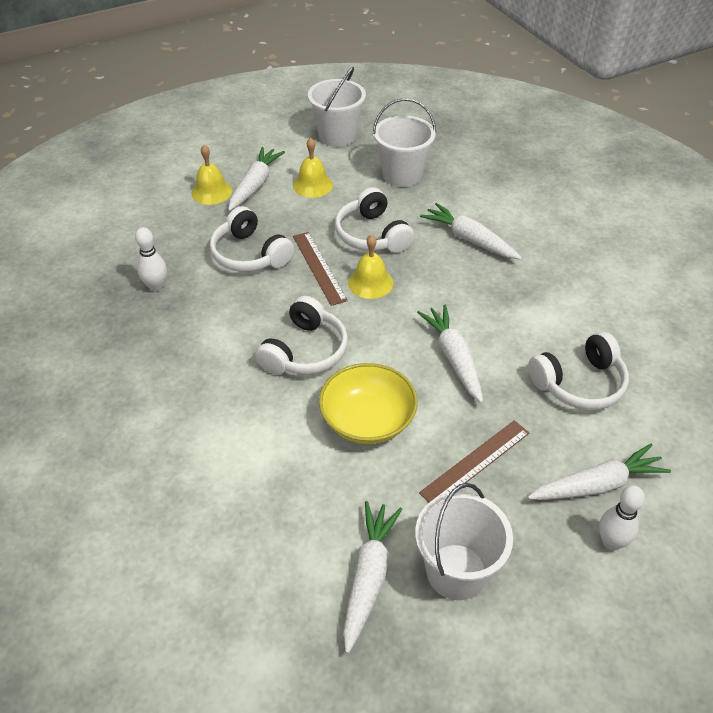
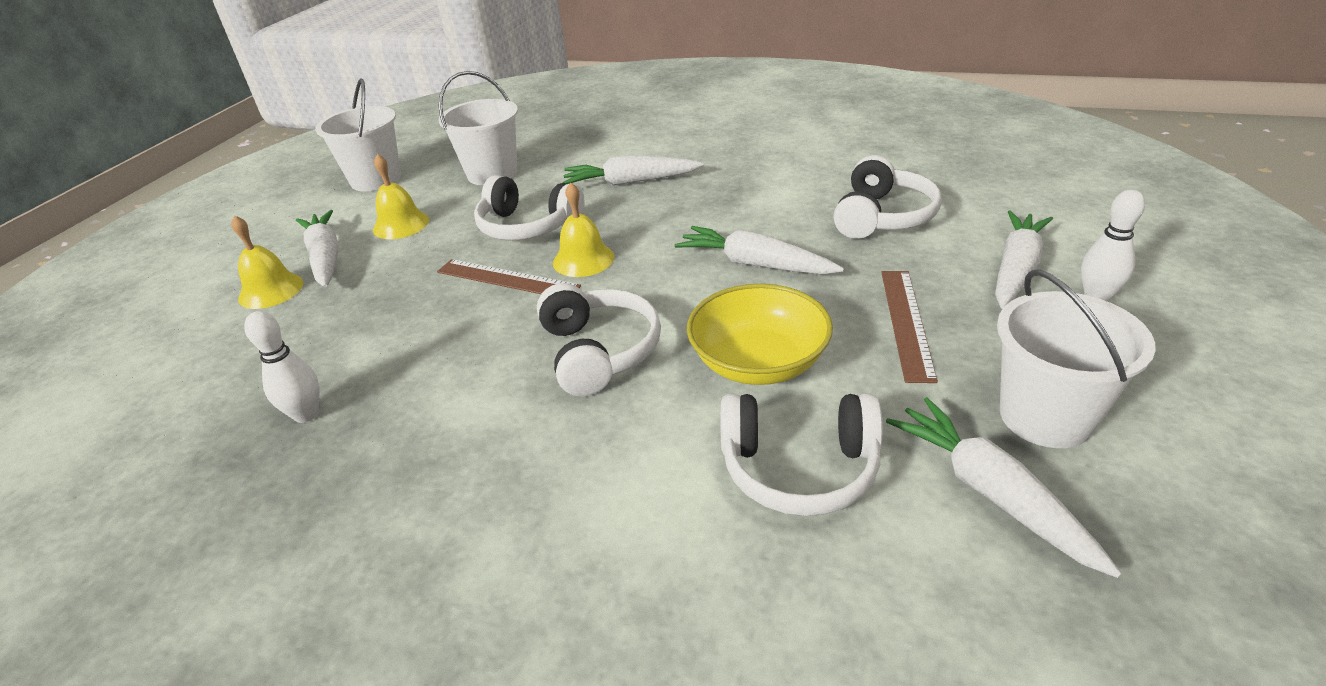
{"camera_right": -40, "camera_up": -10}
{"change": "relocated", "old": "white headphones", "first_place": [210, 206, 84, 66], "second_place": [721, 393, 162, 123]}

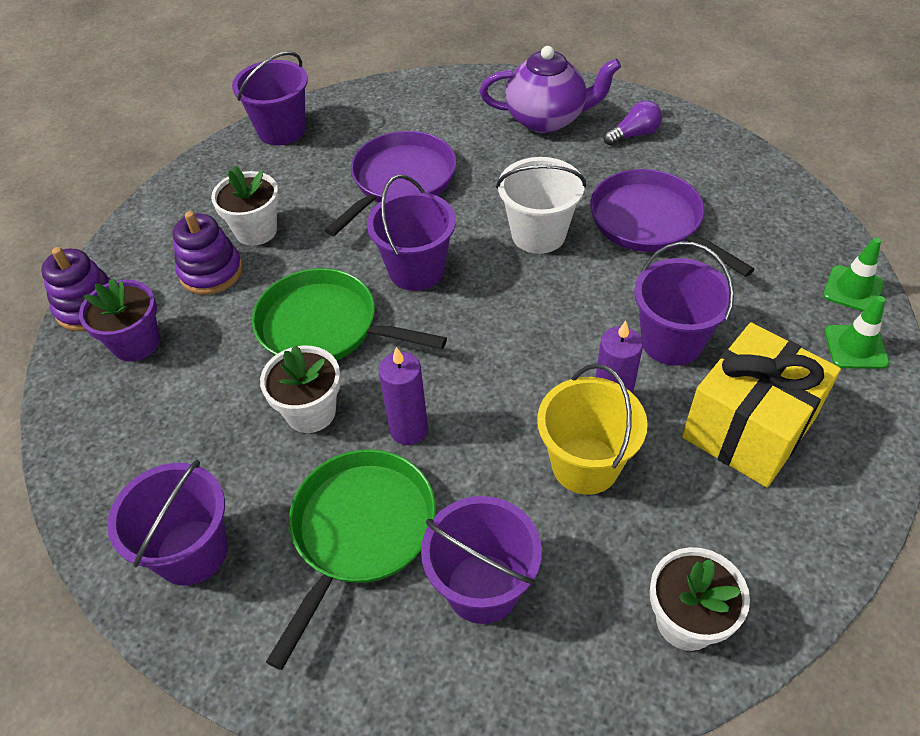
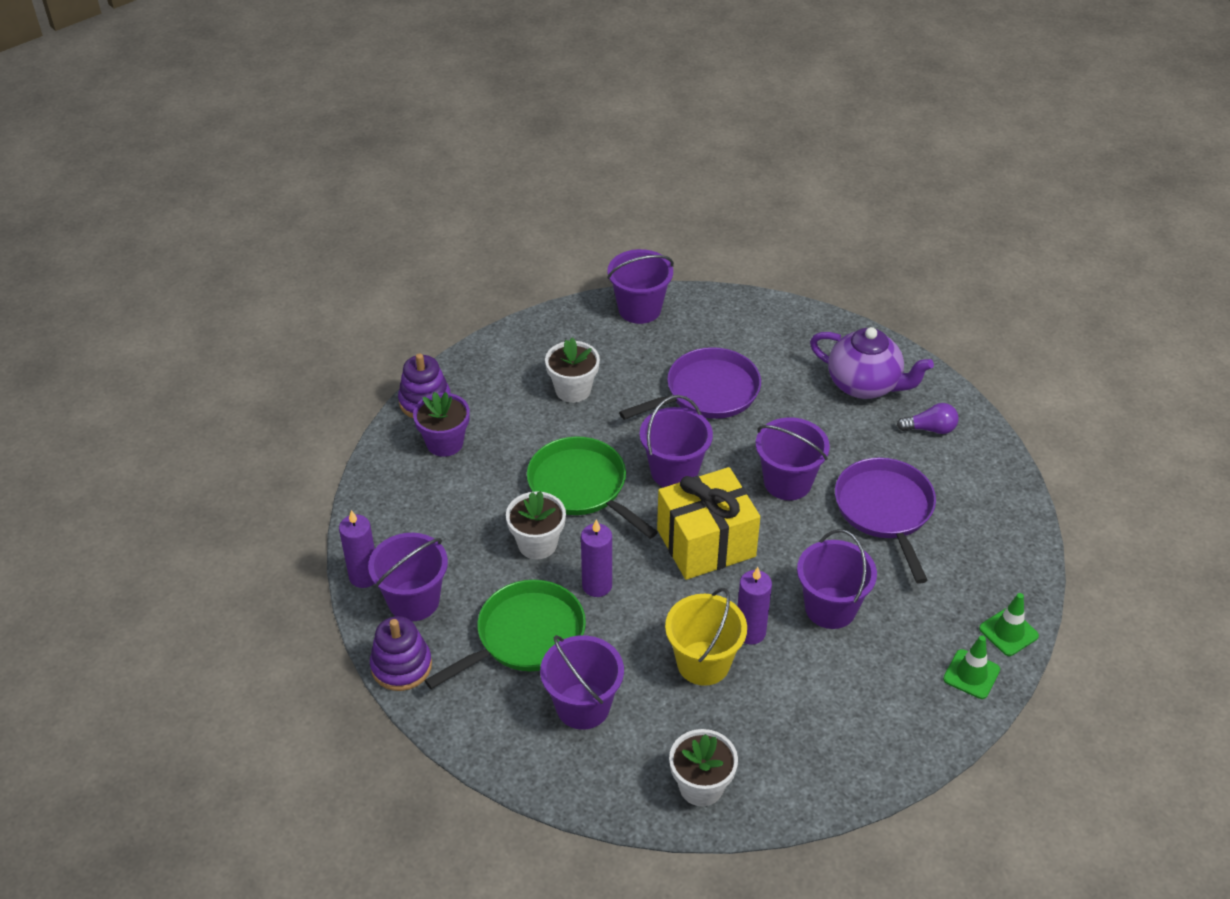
{"camera_right": 25, "camera_up": -5}
{"change": "relocated", "old": "purple ring stacker", "first_place": [173, 211, 70, 84], "second_place": [370, 616, 62, 75]}
{"change": "colour", "old": "white sand bucket", "new": "purple sand bucket", "first_place": [496, 157, 90, 97], "second_place": [756, 417, 74, 83]}
{"change": "relocated", "old": "yellow wrapped gift", "first_place": [682, 322, 159, 165], "second_place": [657, 467, 103, 113]}
{"change": "appeared", "new": "purple wax candle", "second_place": [339, 510, 36, 78]}

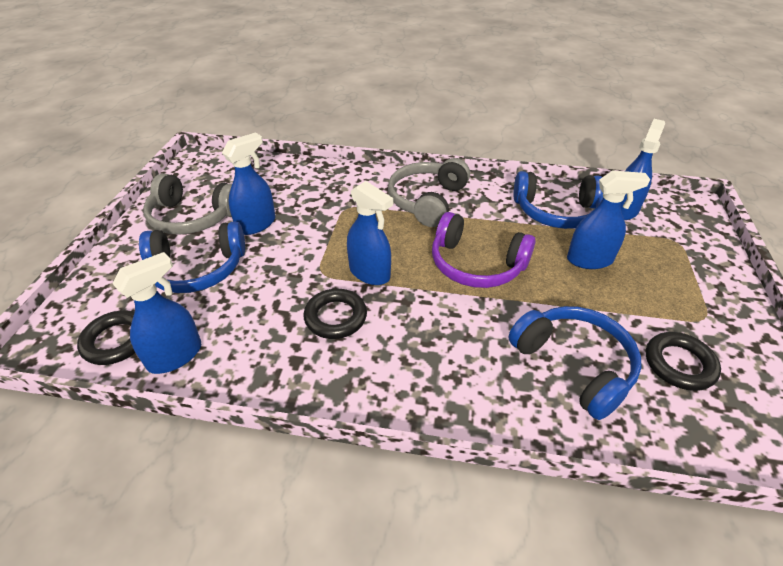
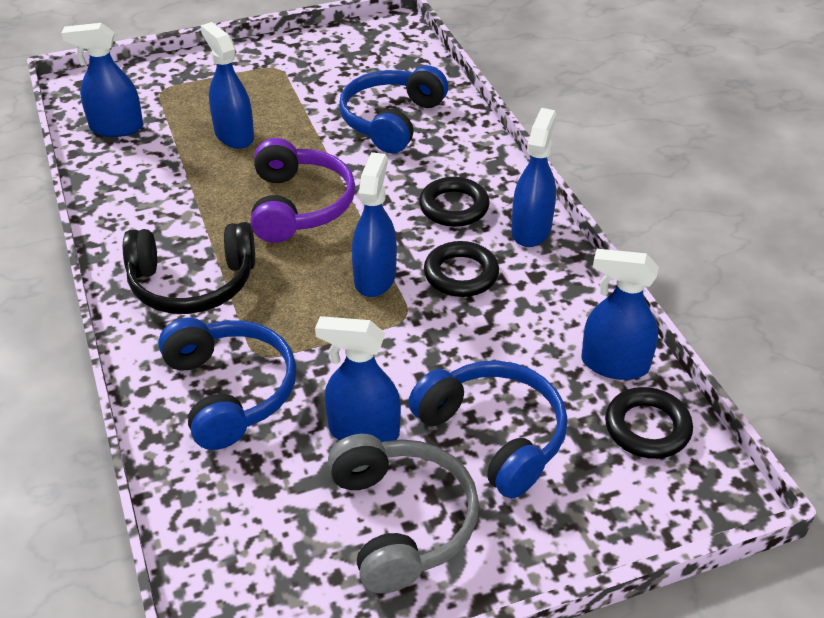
{"camera_right": -120, "camera_up": 0}
{"change": "colour", "old": "ash-grey headphones", "new": "black headphones", "first_place": [388, 158, 82, 69], "second_place": [123, 222, 132, 92]}
{"change": "relocated", "old": "blue headphones", "first_place": [514, 171, 89, 58], "second_place": [158, 318, 138, 132]}
{"change": "relocated", "old": "black ring", "first_place": [646, 332, 75, 59], "second_place": [419, 177, 71, 50]}
{"change": "appeared", "new": "blue sprayer", "second_place": [511, 108, 45, 139]}

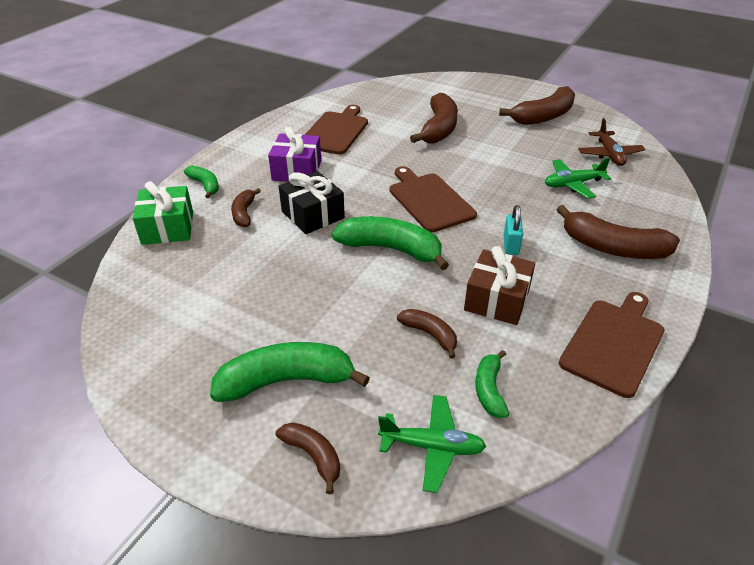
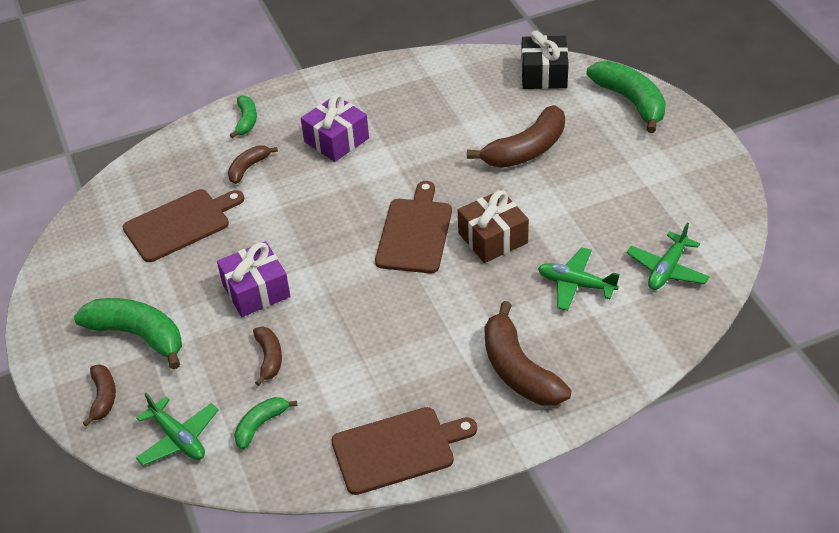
{"camera_right": 40, "camera_up": 5}
{"change": "missing", "old": "leaf-green wrapped gift", "first_place": [133, 181, 60, 64]}
{"change": "relocated", "old": "black wrapped gift", "first_place": [279, 171, 66, 63], "second_place": [521, 31, 48, 58]}
{"change": "relocated", "old": "dark brown bread board", "first_place": [305, 105, 63, 50], "second_place": [123, 189, 121, 73]}
{"change": "relocated", "old": "leaf-green banana fruit", "first_place": [332, 216, 117, 54], "second_place": [586, 61, 80, 72]}
{"change": "relocated", "old": "dark brown wrapped gift", "first_place": [464, 246, 71, 79], "second_place": [458, 190, 71, 73]}
{"change": "missing", "old": "dark brown banana fruit", "first_place": [499, 86, 76, 39]}
{"change": "missing", "old": "aqua padlock", "first_place": [503, 205, 20, 50]}
{"change": "colour", "old": "dark brown toy plane", "new": "leaf-green toy plane", "first_place": [578, 118, 68, 48], "second_place": [627, 223, 83, 67]}
{"change": "appeared", "new": "purple wrapped gift", "second_place": [217, 241, 74, 76]}

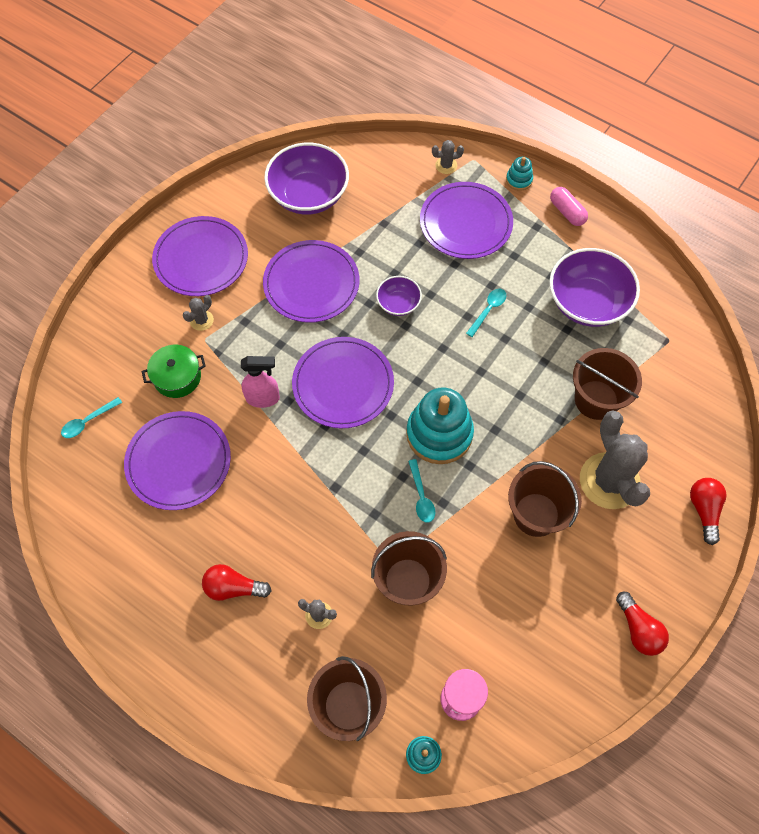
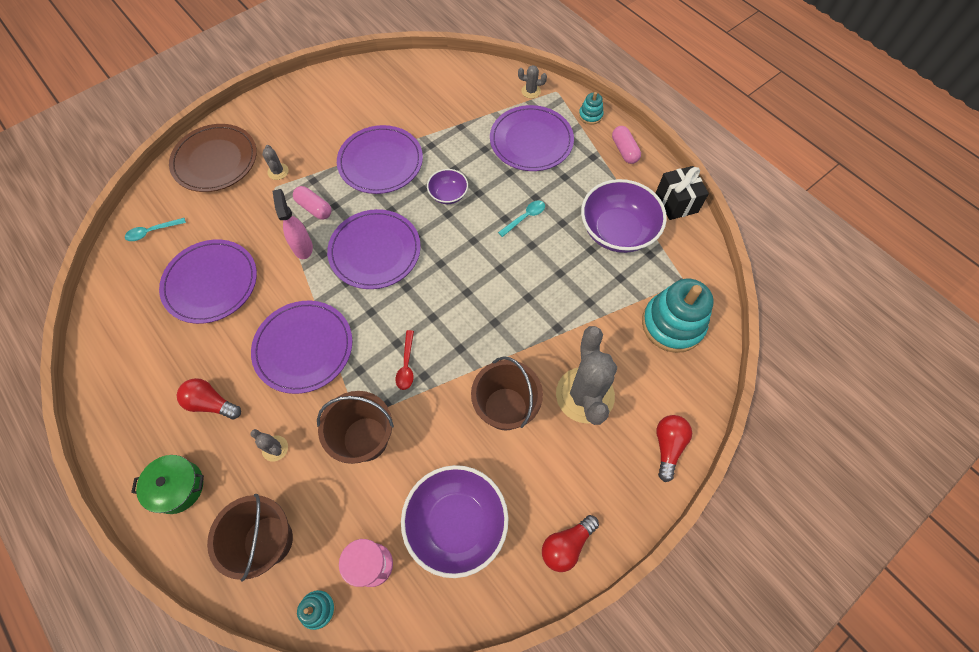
{"camera_right": 15, "camera_up": 0}
{"change": "relocated", "old": "leaf-green stockpot", "first_place": [142, 345, 64, 53], "second_place": [131, 455, 73, 59]}
{"change": "relocated", "old": "purple flat dish", "first_place": [152, 216, 96, 80], "second_place": [251, 301, 101, 93]}
{"change": "spun", "old": "ash-grey saguaro cactus", "first_place": [183, 295, 31, 36], "second_place": [262, 145, 27, 35], "degrees": -75}
{"change": "spun", "old": "rosy sprayer", "first_place": [241, 356, 39, 52], "second_place": [273, 189, 40, 70], "degrees": -120}
{"change": "relocated", "old": "purple serving bowl", "first_place": [264, 143, 85, 72], "second_place": [401, 465, 107, 113]}
{"change": "relocated", "old": "aqua ring stacker", "first_place": [406, 387, 68, 77], "second_place": [642, 279, 72, 74]}
{"change": "colour", "old": "aqua tablespoon", "new": "crimson tablespoon", "first_place": [408, 459, 27, 63], "second_place": [396, 330, 18, 60]}
{"change": "missing", "old": "dark brown sand bucket", "first_place": [573, 348, 69, 72]}
{"change": "spun", "old": "crimson bulb", "first_place": [616, 592, 53, 64], "second_place": [542, 515, 57, 57], "degrees": 60}
{"change": "appeared", "new": "dark brown flat dish", "second_place": [169, 124, 88, 68]}
{"change": "appeared", "new": "rosy capsule", "second_place": [293, 186, 38, 34]}
{"change": "appeared", "new": "black wrapped gift", "second_place": [656, 166, 53, 54]}

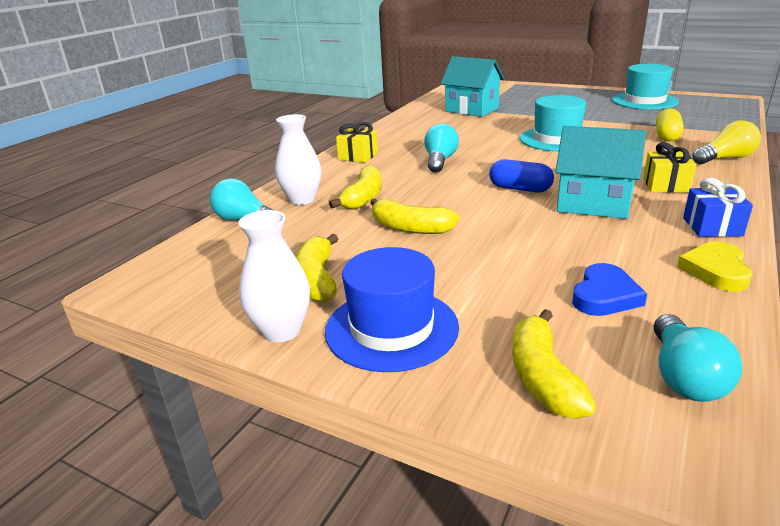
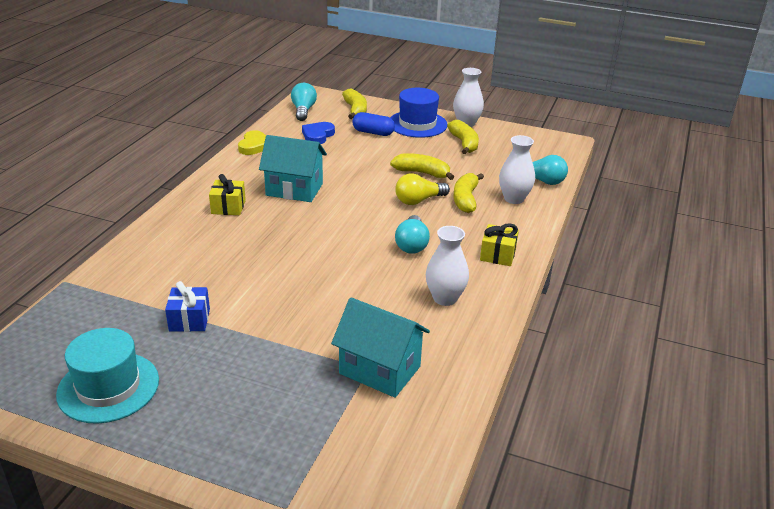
{"camera_right": 170, "camera_up": 5}
{"change": "relocated", "old": "blue capsule", "first_place": [489, 159, 65, 34], "second_place": [352, 112, 43, 24]}
{"change": "missing", "old": "aqua hat", "first_place": [519, 95, 67, 56]}
{"change": "missing", "old": "yellow capsule", "first_place": [656, 108, 28, 34]}
{"change": "relocated", "old": "blue wrapped gift", "first_place": [683, 178, 70, 59], "second_place": [165, 281, 45, 51]}
{"change": "relocated", "old": "yellow bulb", "first_place": [692, 120, 69, 44], "second_place": [395, 173, 55, 32]}
{"change": "appeared", "new": "white flower vase", "second_place": [426, 226, 43, 80]}

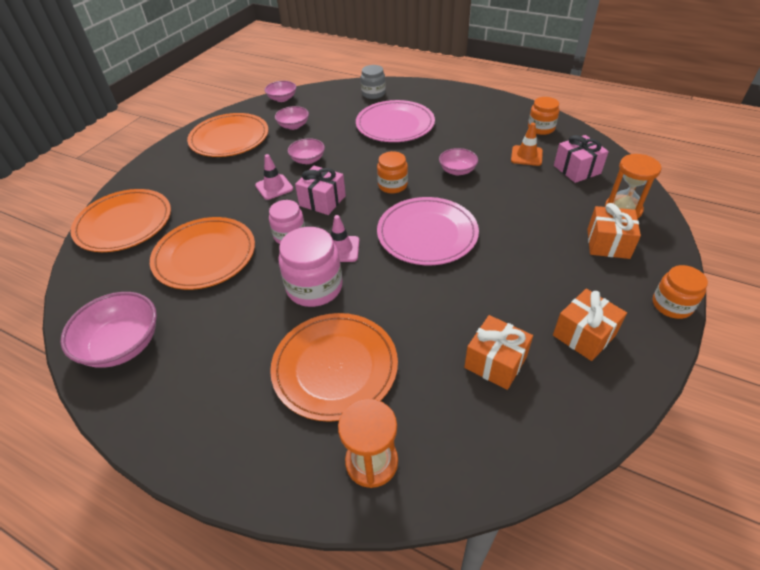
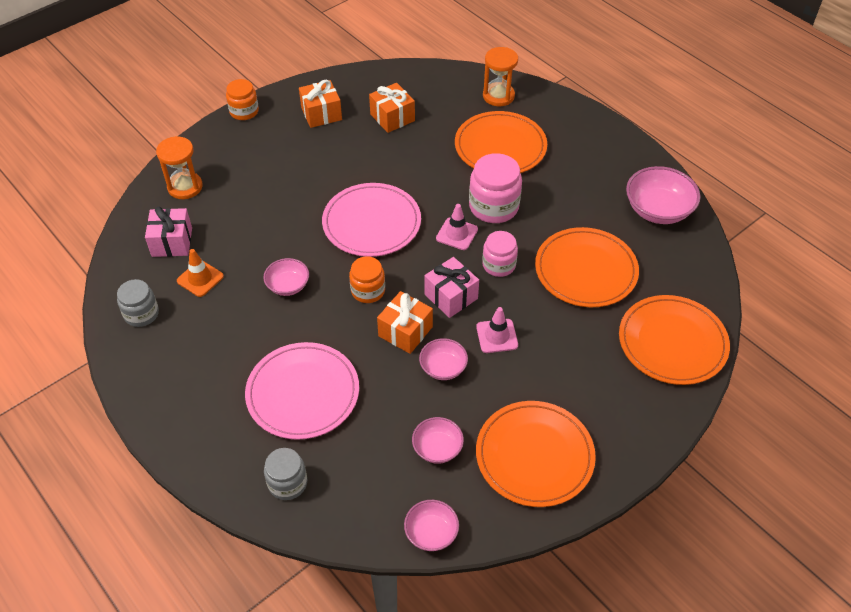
{"camera_right": -160, "camera_up": 5}
{"change": "colour", "old": "orange jam jar", "new": "ash-grey jam jar", "first_place": [528, 97, 31, 38], "second_place": [117, 279, 42, 48]}
{"change": "relocated", "old": "orange wrapped gift", "first_place": [587, 203, 54, 56], "second_place": [377, 291, 56, 63]}

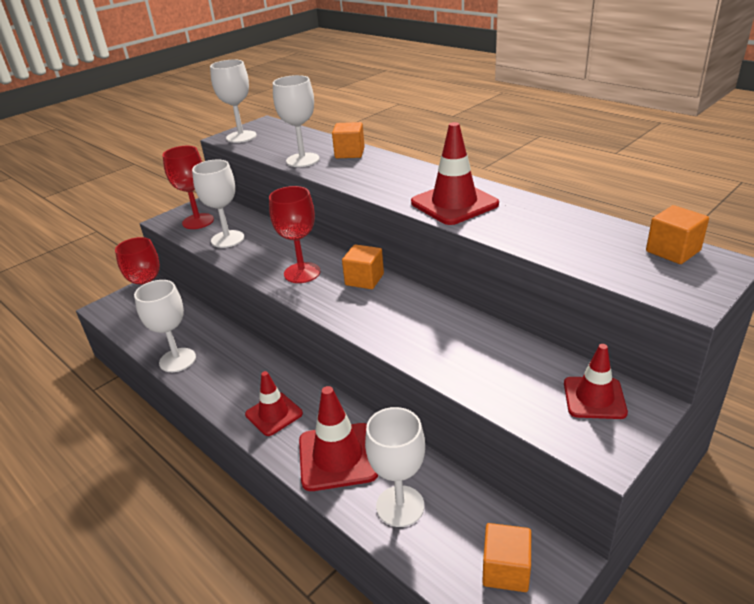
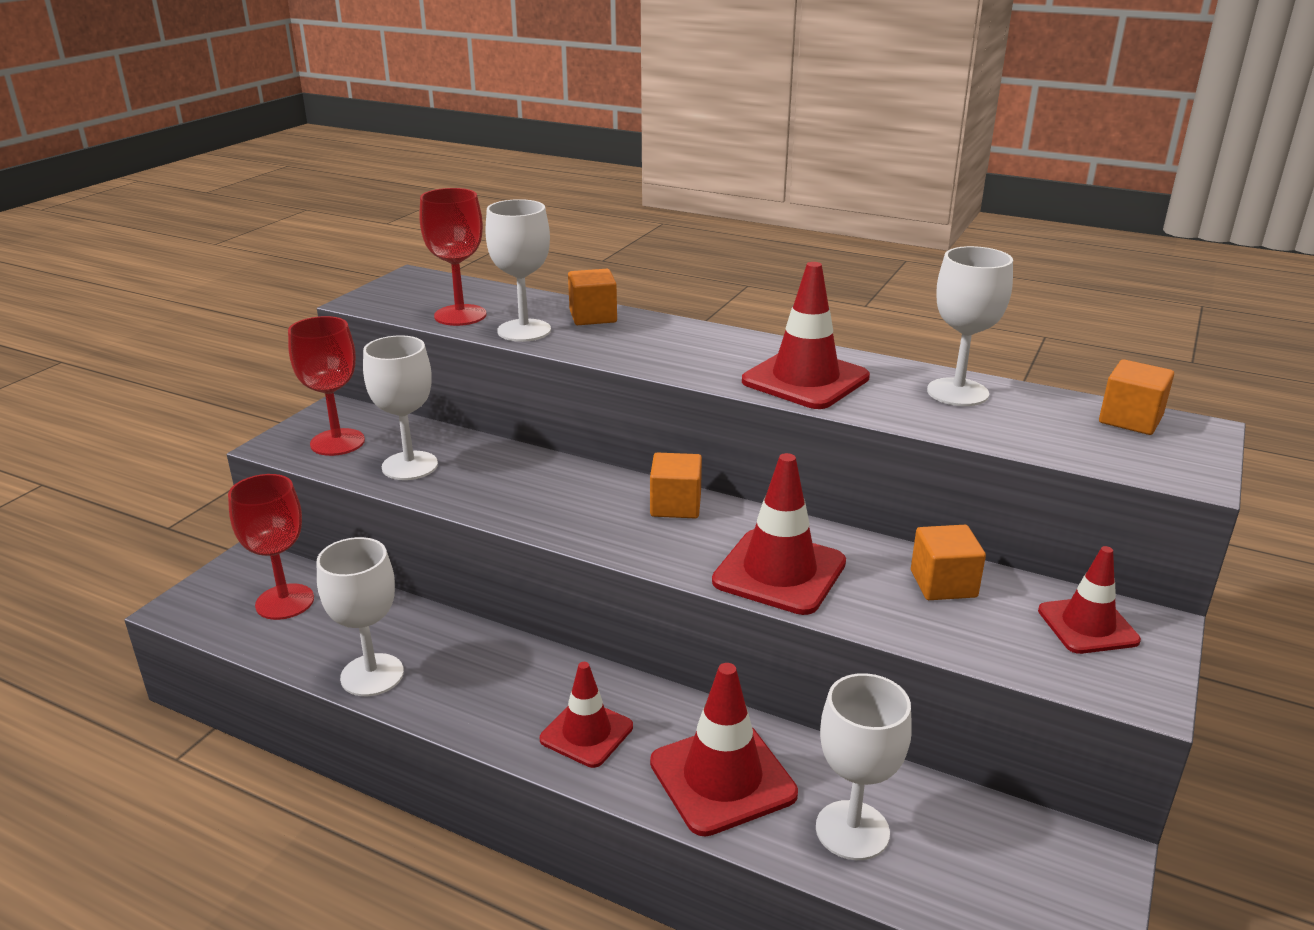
{"camera_right": -20, "camera_up": -5}
{"change": "relocated", "old": "white chalice", "first_place": [210, 60, 47, 83], "second_place": [927, 246, 86, 160]}
{"change": "relocated", "old": "crimson chalice", "first_place": [269, 186, 51, 97], "second_place": [420, 188, 67, 138]}
{"change": "relocated", "old": "orange block", "first_place": [482, 523, 49, 69], "second_place": [911, 525, 75, 75]}
{"change": "appeared", "new": "crimson safety cone", "second_place": [712, 453, 134, 162]}

